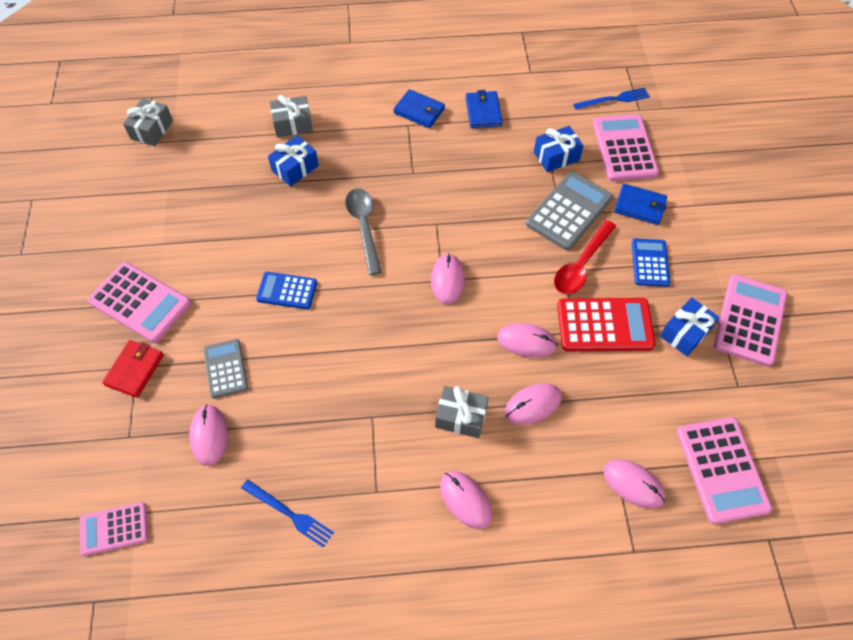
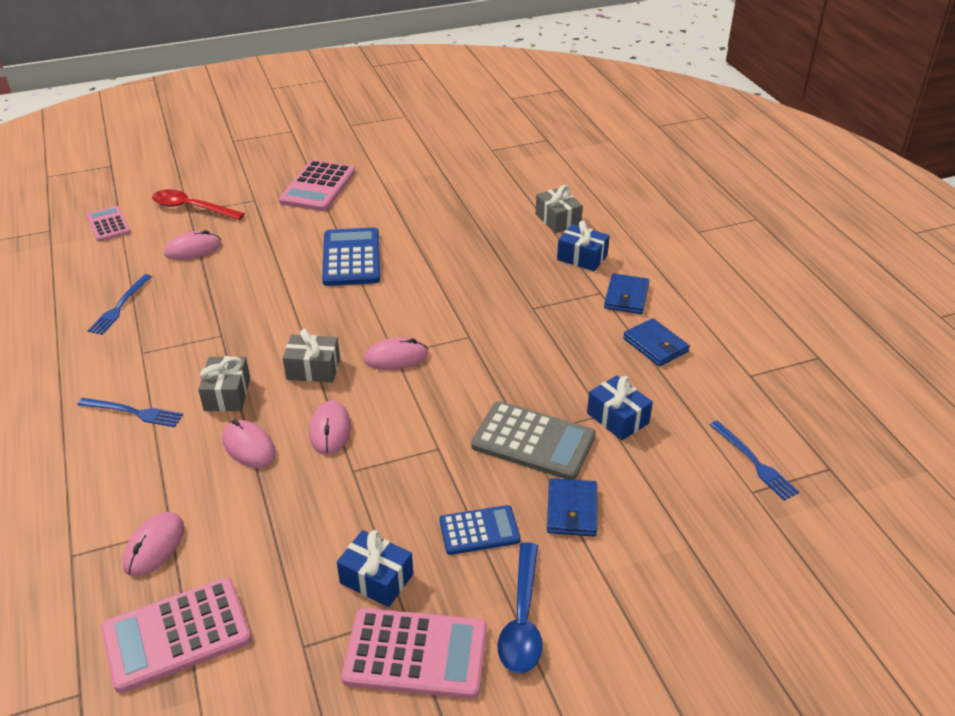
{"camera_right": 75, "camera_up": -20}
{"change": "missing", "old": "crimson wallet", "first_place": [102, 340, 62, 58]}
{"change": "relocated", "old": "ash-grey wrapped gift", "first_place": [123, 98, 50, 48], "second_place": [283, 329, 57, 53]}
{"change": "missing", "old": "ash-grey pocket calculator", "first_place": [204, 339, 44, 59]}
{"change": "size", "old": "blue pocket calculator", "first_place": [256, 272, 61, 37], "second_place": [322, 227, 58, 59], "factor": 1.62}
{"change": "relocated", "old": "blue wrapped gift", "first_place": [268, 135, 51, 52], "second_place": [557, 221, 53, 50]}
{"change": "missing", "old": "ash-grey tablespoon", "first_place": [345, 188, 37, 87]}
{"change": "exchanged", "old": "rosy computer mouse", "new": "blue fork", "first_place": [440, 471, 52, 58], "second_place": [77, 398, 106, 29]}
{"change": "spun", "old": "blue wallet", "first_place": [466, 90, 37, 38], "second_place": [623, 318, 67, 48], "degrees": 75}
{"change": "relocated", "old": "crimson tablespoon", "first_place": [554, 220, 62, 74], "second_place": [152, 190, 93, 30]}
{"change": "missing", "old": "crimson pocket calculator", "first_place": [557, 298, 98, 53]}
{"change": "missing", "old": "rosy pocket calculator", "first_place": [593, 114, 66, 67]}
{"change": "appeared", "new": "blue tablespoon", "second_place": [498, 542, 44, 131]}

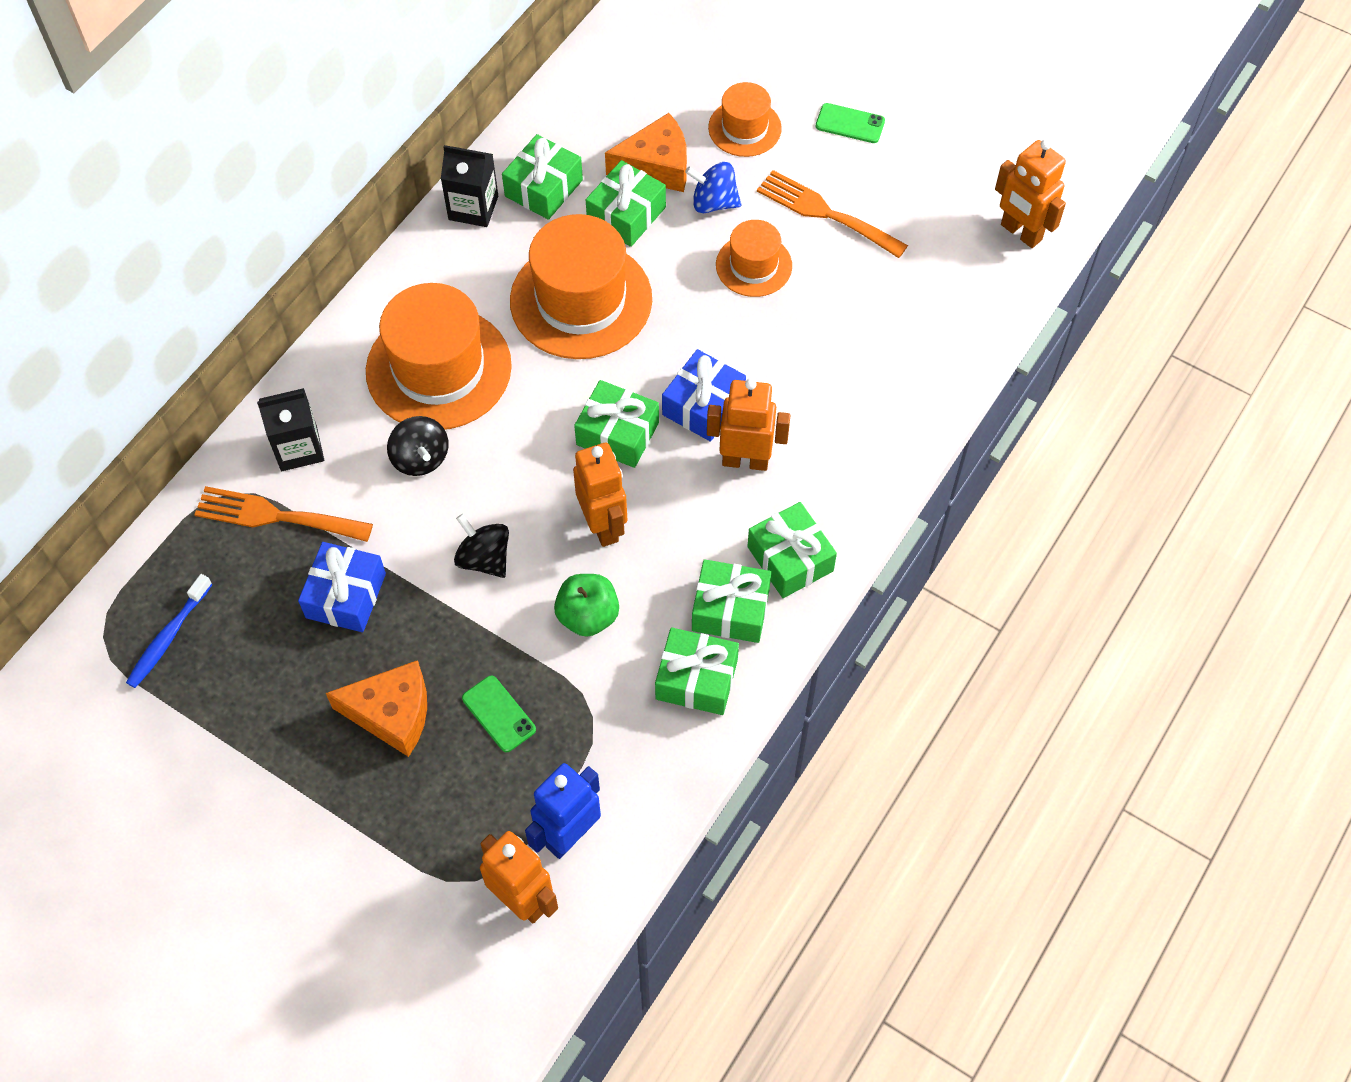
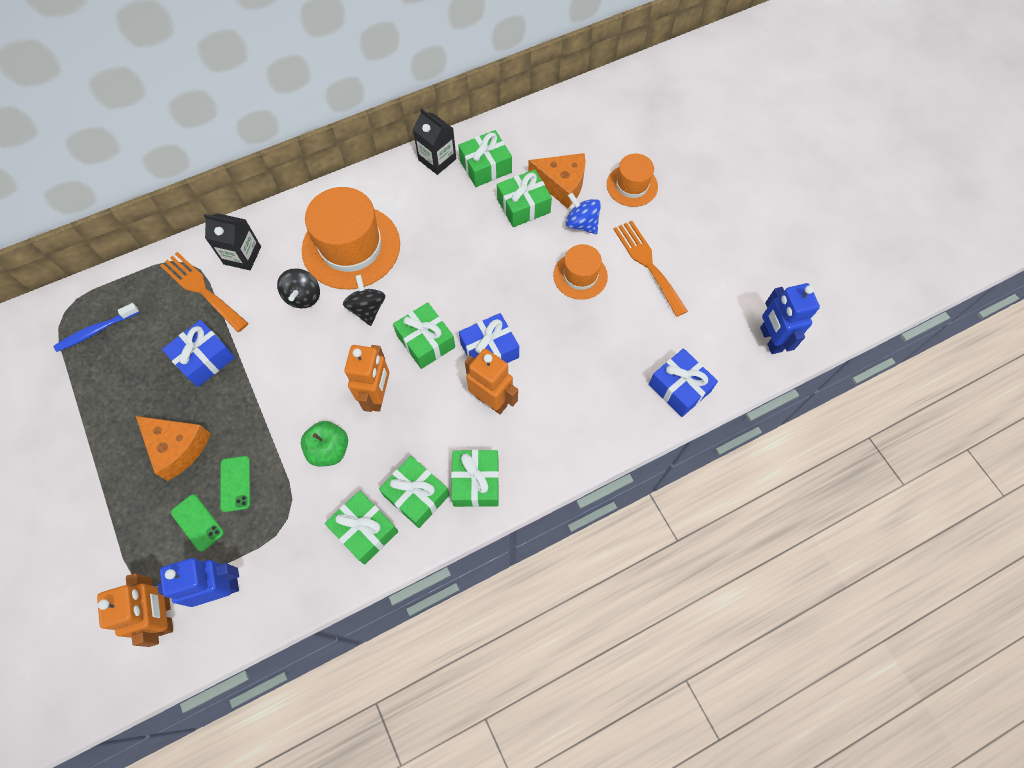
{"camera_right": 30, "camera_up": 5}
{"change": "relocated", "old": "black spinning top", "first_place": [454, 514, 55, 64], "second_place": [343, 275, 43, 51]}
{"change": "missing", "old": "orange hat", "first_place": [510, 214, 142, 145]}
{"change": "relocated", "old": "leaf-green smartphone", "first_place": [816, 103, 69, 40], "second_place": [171, 494, 53, 58]}
{"change": "colour", "old": "orange robot figure", "new": "blue robot figure", "first_place": [995, 139, 71, 109], "second_place": [760, 283, 60, 71]}
{"change": "appeared", "new": "blue wrapped gift", "second_place": [649, 348, 69, 69]}

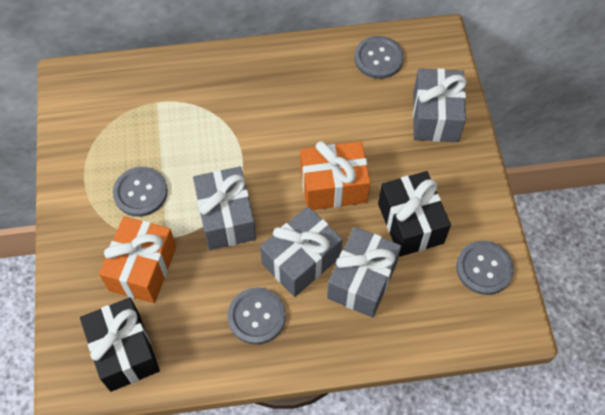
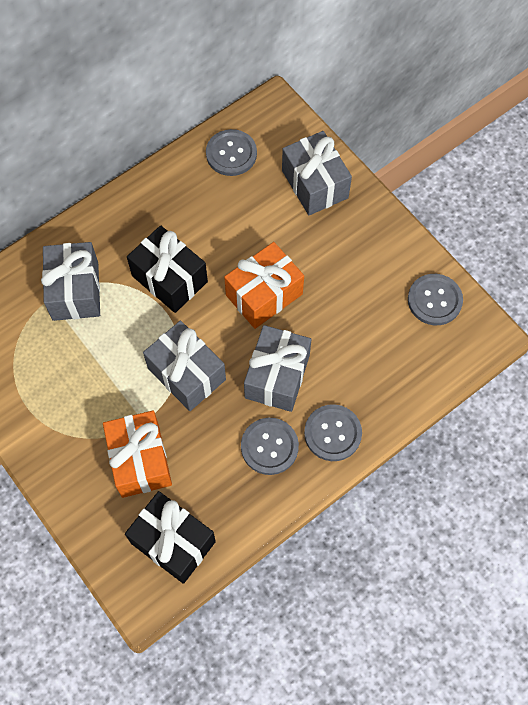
{"camera_right": -30, "camera_up": 5}
{"change": "relocated", "old": "ash-grey sewing button", "first_place": [113, 167, 55, 50], "second_place": [304, 404, 58, 57]}
{"change": "relocated", "old": "ash-grey wrapped gift", "first_place": [327, 227, 74, 91], "second_place": [41, 242, 59, 79]}
{"change": "relocated", "old": "black wrapped gift", "first_place": [378, 171, 73, 86], "second_place": [127, 225, 81, 88]}

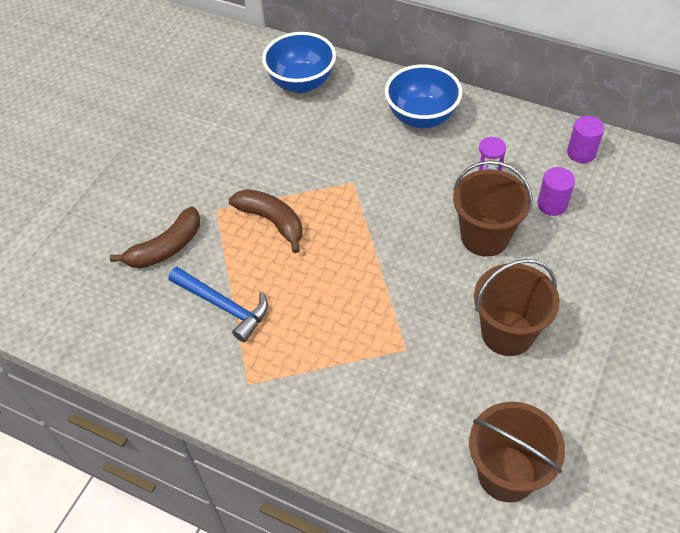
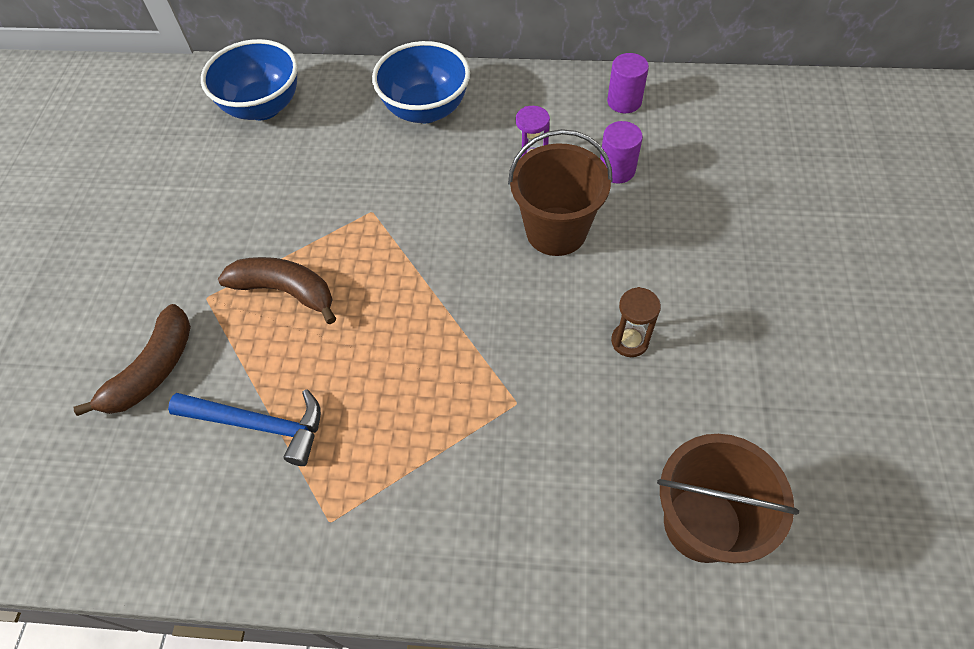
{"camera_right": -20, "camera_up": 5}
{"change": "exchanged", "old": "dark brown sand bucket", "new": "dark brown hourglass", "first_place": [474, 259, 86, 97], "second_place": [611, 287, 50, 70]}

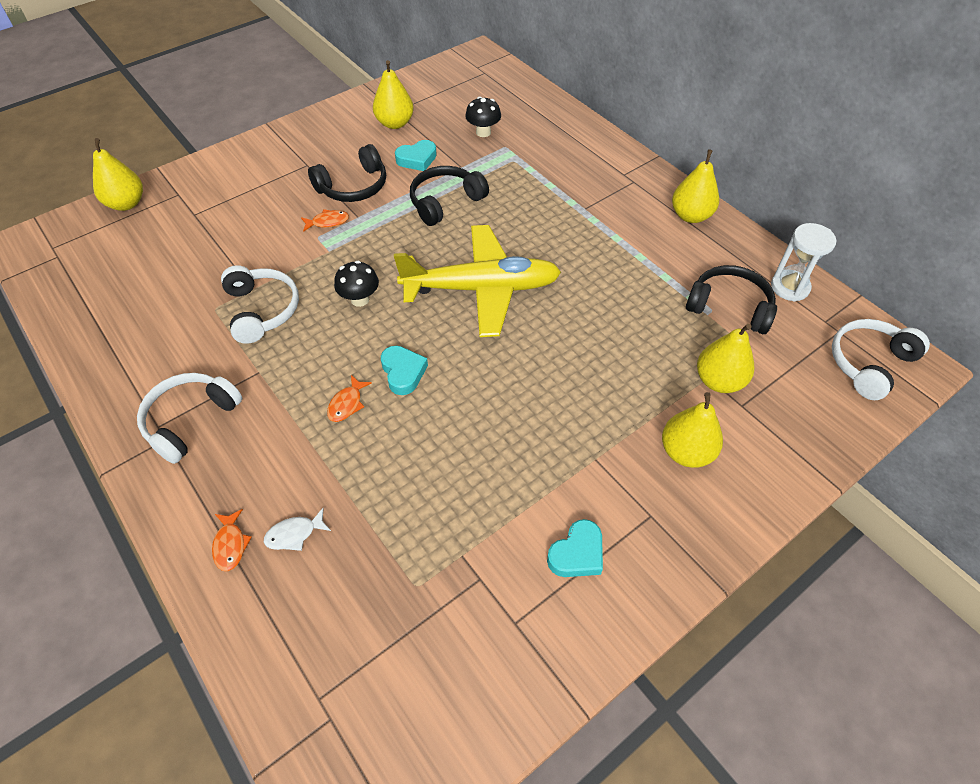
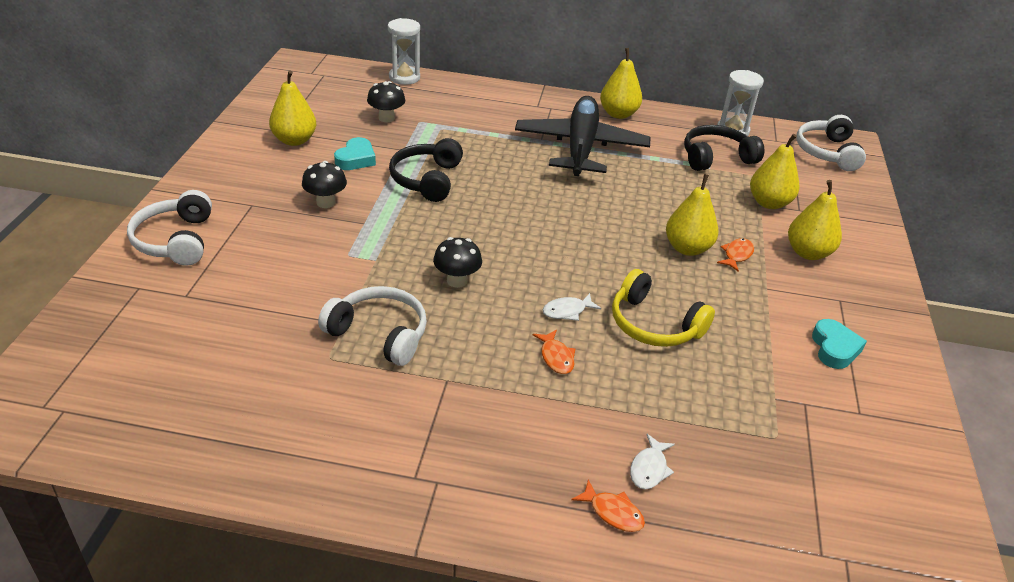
{"camera_right": -45, "camera_up": -15}
{"change": "relocated", "old": "yellow pear", "first_place": [93, 138, 50, 73], "second_place": [666, 174, 53, 82]}
{"change": "relocated", "old": "white headphones", "first_place": [137, 373, 105, 91], "second_place": [127, 190, 85, 76]}
{"change": "relocated", "old": "orange toy fish", "first_place": [301, 209, 48, 23], "second_place": [717, 238, 37, 34]}
{"change": "exchanged", "old": "black headphones", "new": "black fungus", "first_place": [308, 144, 78, 58], "second_place": [302, 161, 45, 47]}
{"change": "exchanged", "old": "aqua heart shape", "new": "white toy fish", "first_place": [381, 346, 47, 49], "second_place": [543, 293, 58, 28]}
{"change": "missing", "old": "yellow toy plane", "first_place": [394, 225, 167, 112]}
{"change": "appeared", "new": "white hourglass", "second_place": [388, 18, 32, 67]}
{"change": "appeared", "new": "black toy plane", "second_place": [515, 96, 135, 80]}
{"change": "appeared", "new": "yellow headphones", "second_place": [612, 269, 103, 78]}

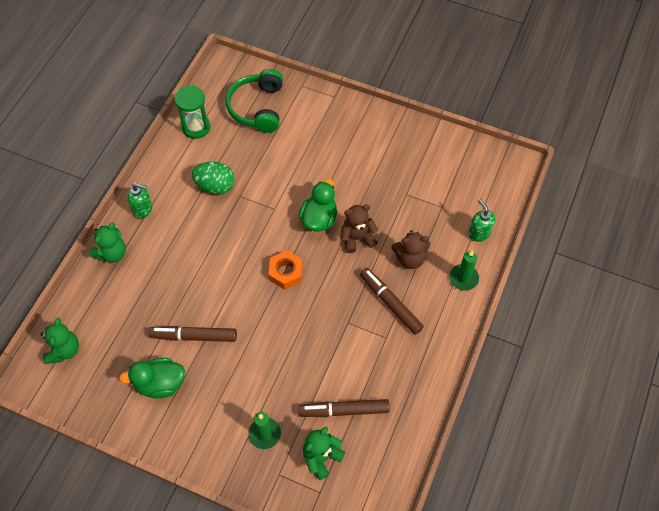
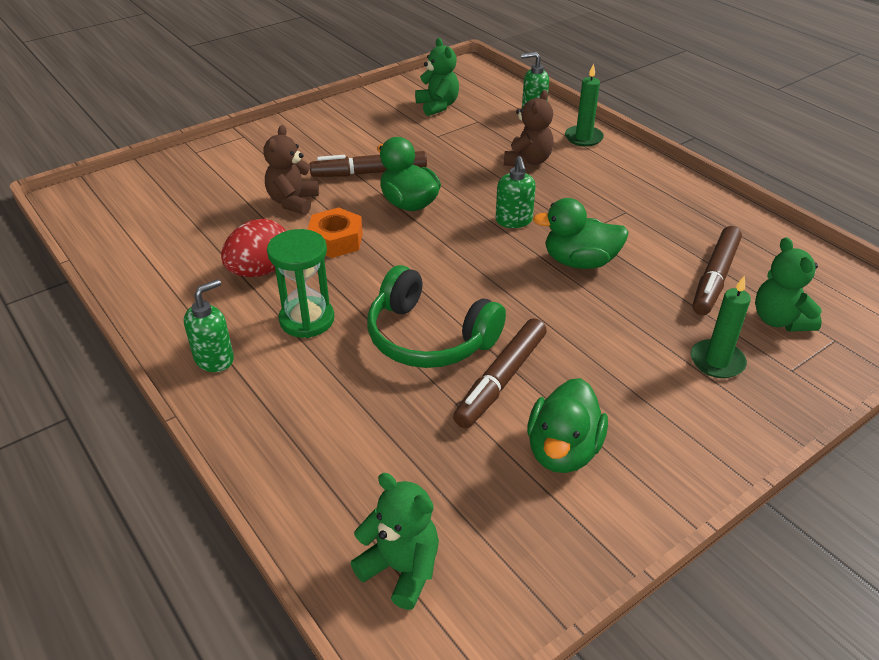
{"camera_right": -60, "camera_up": -20}
{"change": "relocated", "old": "leaf-green teddy bear", "first_place": [89, 222, 37, 41], "second_place": [415, 38, 44, 78]}
{"change": "relocated", "old": "leaf-green hourglass", "first_place": [174, 85, 37, 54], "second_place": [267, 229, 67, 109]}
{"change": "colour", "old": "leaf-green egg shape", "new": "crimson egg shape", "first_place": [192, 162, 43, 32], "second_place": [221, 219, 65, 58]}
{"change": "relocated", "old": "leaf-green headphones", "first_place": [226, 69, 57, 64], "second_place": [367, 265, 139, 103]}
{"change": "relocated", "old": "orange nut", "first_place": [268, 251, 35, 39], "second_place": [307, 208, 56, 50]}
{"change": "relocated", "old": "dark brown teddy bear", "first_place": [341, 205, 37, 48], "second_place": [263, 125, 56, 90]}
{"change": "relocated", "old": "dark brown felt pen", "first_place": [360, 268, 64, 67], "second_place": [309, 151, 118, 26]}
{"change": "appeared", "new": "leaf-green soap pump", "second_place": [496, 156, 40, 72]}
{"change": "appeared", "new": "leaf-green toy duck", "second_place": [533, 198, 96, 71]}

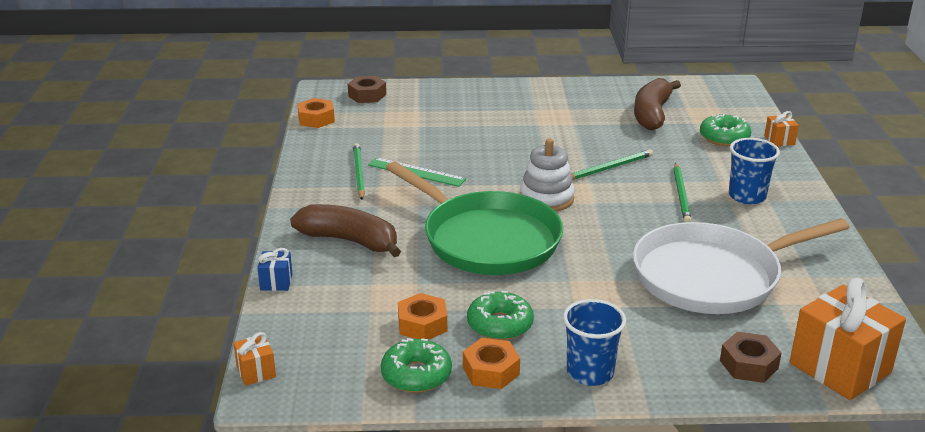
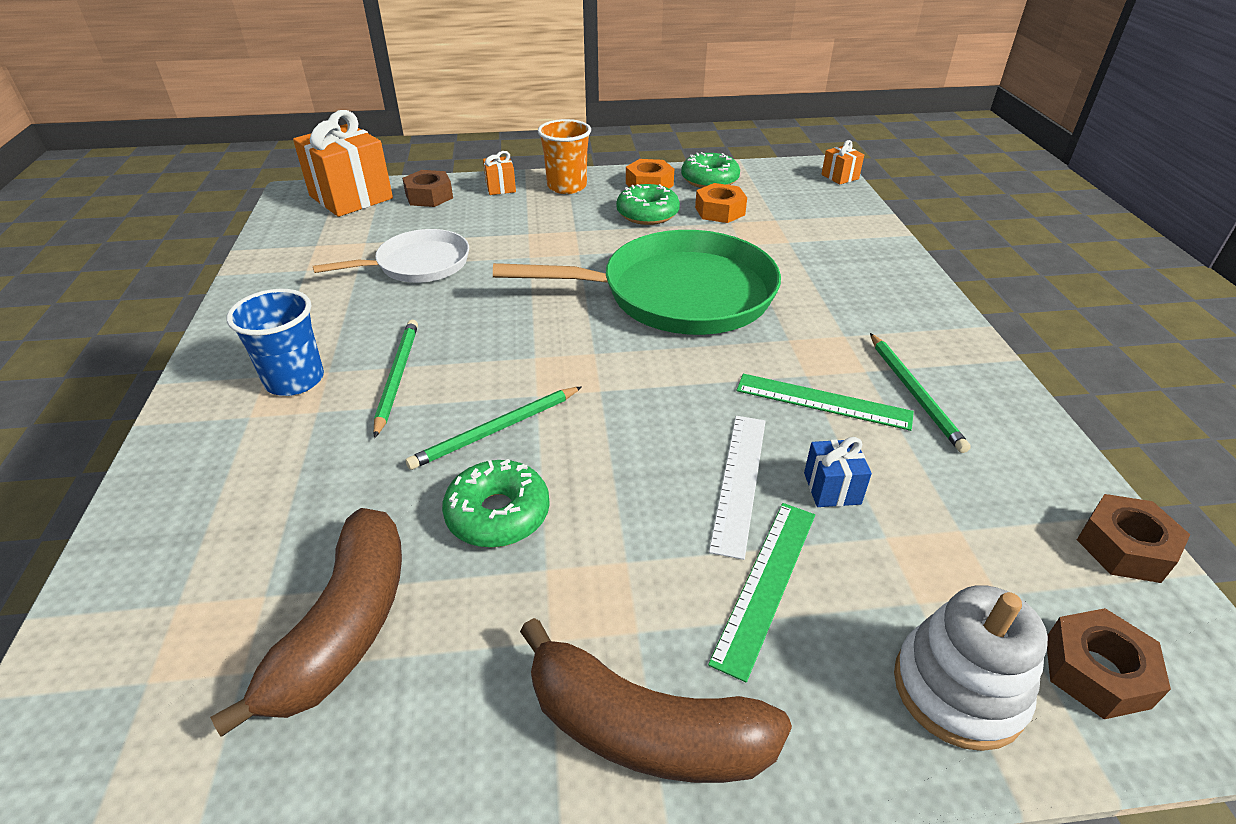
{"camera_right": 175, "camera_up": 10}
{"change": "relocated", "old": "blue wrapped gift", "first_place": [257, 248, 35, 43], "second_place": [804, 437, 68, 70]}
{"change": "relocated", "old": "dark brown banana fruit", "first_place": [290, 204, 111, 53], "second_place": [520, 618, 272, 165]}
{"change": "colour", "old": "orange nut", "new": "dark brown nut", "first_place": [297, 98, 38, 30], "second_place": [1077, 494, 113, 89]}
{"change": "spun", "old": "leaf-green frying pan", "first_place": [386, 161, 177, 114], "second_place": [493, 230, 288, 105], "degrees": 135}
{"change": "relocated", "old": "white ring stacker", "first_place": [520, 138, 55, 74], "second_place": [894, 585, 154, 166]}
{"change": "colour", "old": "blue tumbler", "new": "orange tumbler", "first_place": [563, 299, 63, 87], "second_place": [538, 119, 53, 75]}
{"change": "size", "old": "white frying pan", "first_place": [633, 218, 217, 96], "second_place": [313, 229, 156, 54], "factor": 0.57}
{"change": "relocated", "old": "leaf-green doughnut", "first_place": [700, 114, 51, 32], "second_place": [442, 459, 108, 89]}
{"change": "relocated", "old": "orange wrapped gift", "first_place": [764, 111, 35, 35], "second_place": [483, 151, 33, 44]}
{"change": "appeared", "new": "leaf-green measuring stick", "second_place": [708, 503, 107, 179]}
{"change": "appeared", "new": "white measuring stick", "second_place": [709, 416, 57, 144]}

